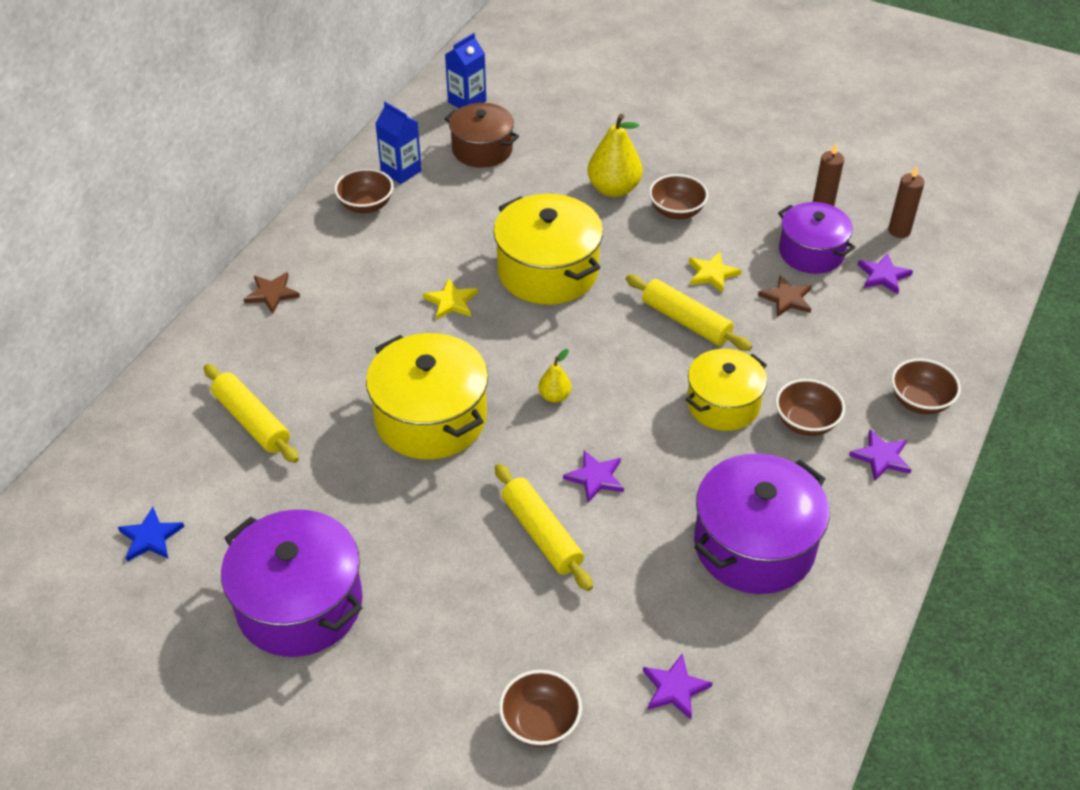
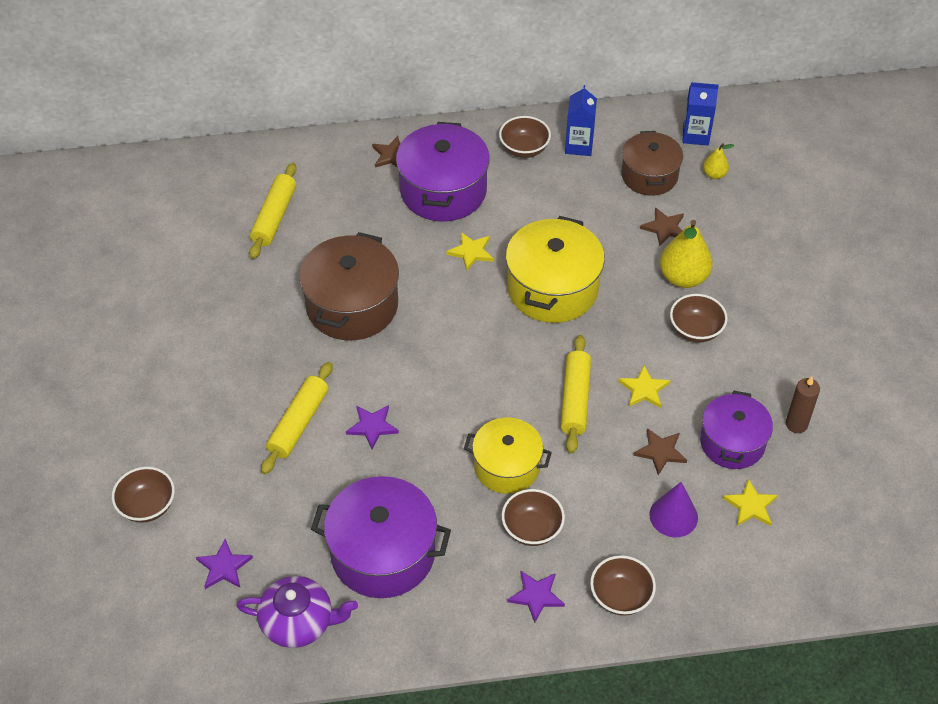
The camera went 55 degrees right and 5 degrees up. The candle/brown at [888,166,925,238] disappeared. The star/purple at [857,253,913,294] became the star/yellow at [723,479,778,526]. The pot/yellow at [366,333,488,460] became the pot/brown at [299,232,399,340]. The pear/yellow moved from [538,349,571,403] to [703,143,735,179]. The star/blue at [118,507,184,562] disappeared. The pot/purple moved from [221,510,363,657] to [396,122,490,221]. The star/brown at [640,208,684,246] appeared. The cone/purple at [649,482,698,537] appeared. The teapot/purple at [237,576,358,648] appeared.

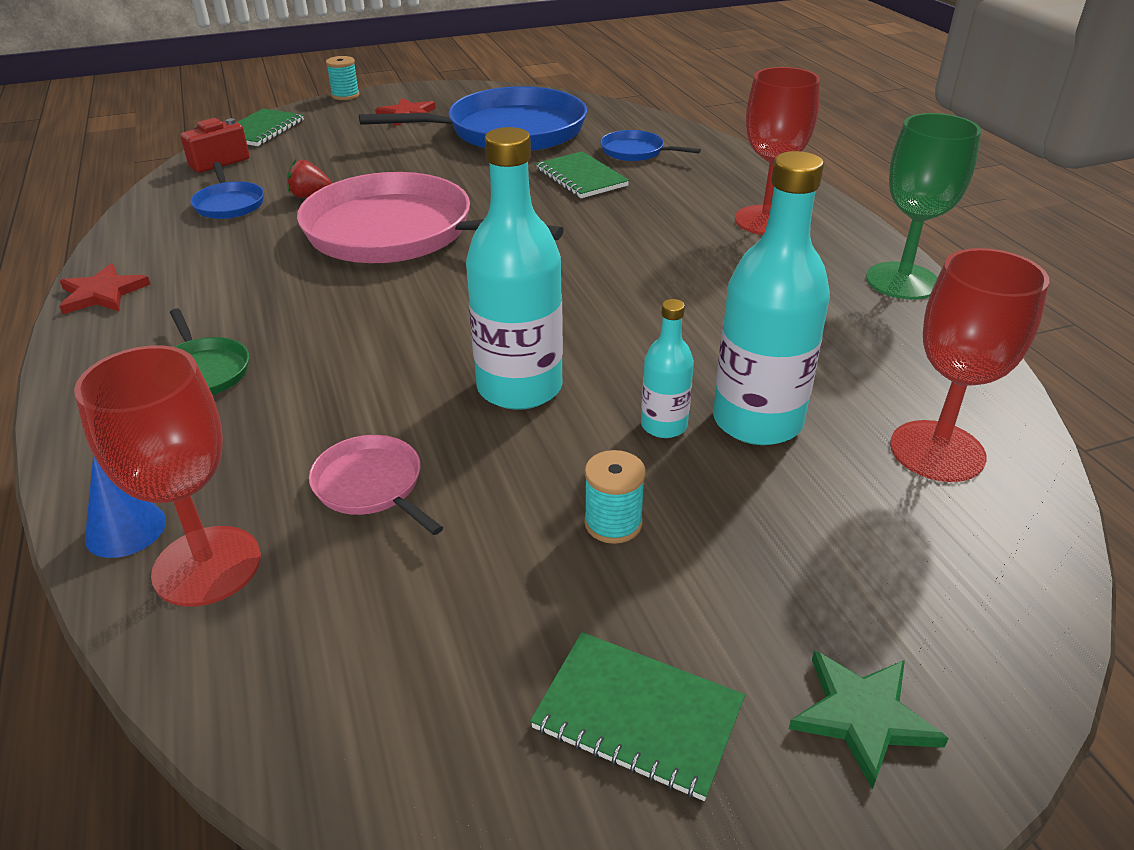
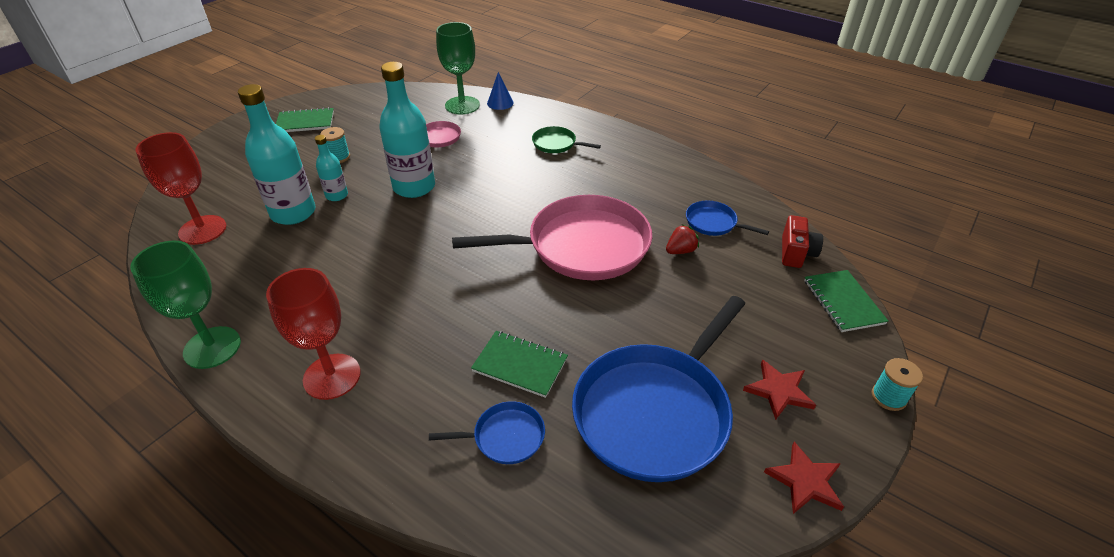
The camera went 145 degrees right and 5 degrees up. The star/red moved from [59,263,151,314] to [764,442,844,514]. The goblet/red at [74,345,261,607] became the goblet/green at [436,22,480,115]. The star/green at [789,650,949,789] disappeared.

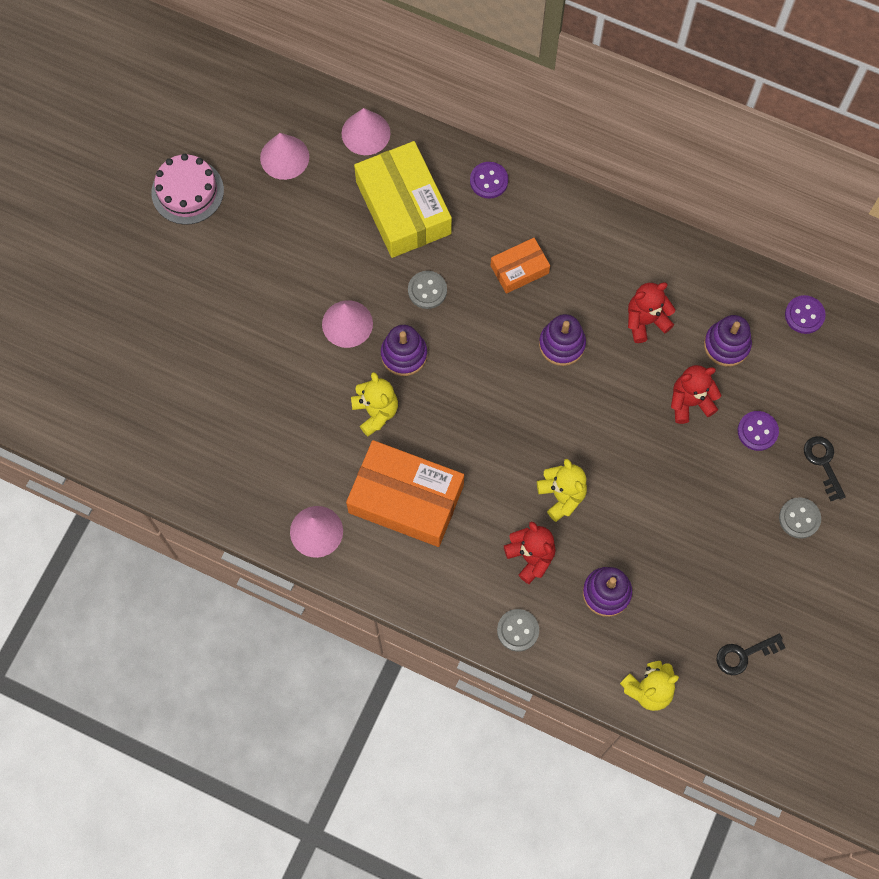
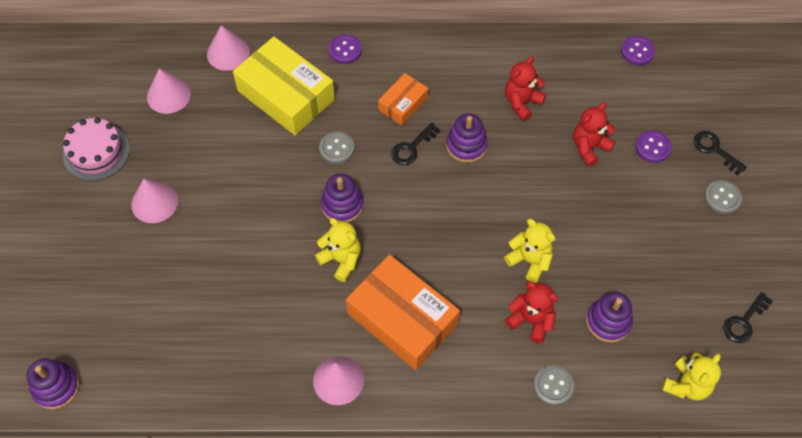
The camera went 25 degrees left and 10 degrees down. The cone/pink moved from [322,300,373,348] to [131,179,178,223]. The stacking toy/purple moved from [704,315,752,366] to [26,358,79,409]. The box/orange at [346,440,464,547] turned 45 degrees clockwise. The key/black at [391,122,440,165] appeared.

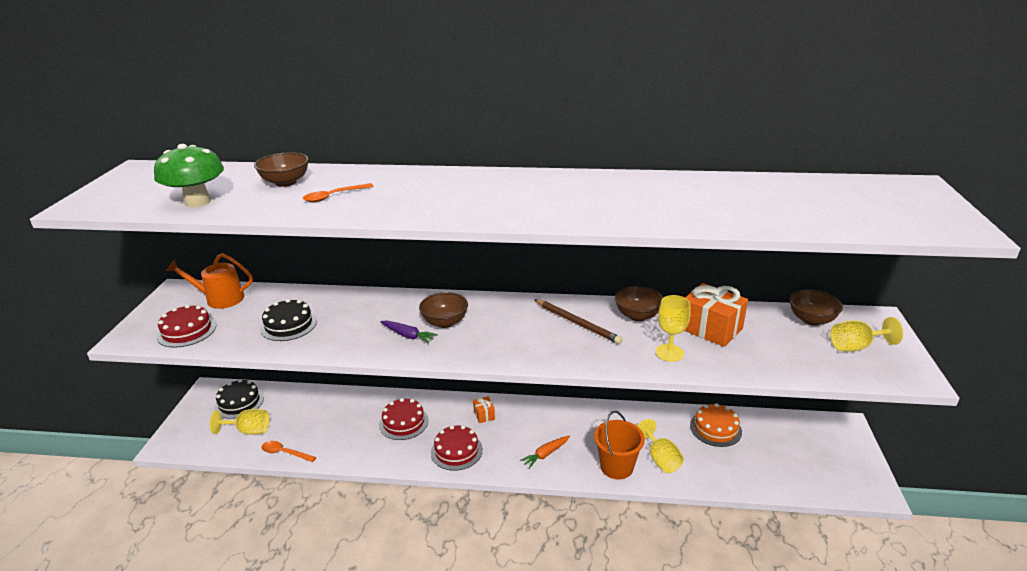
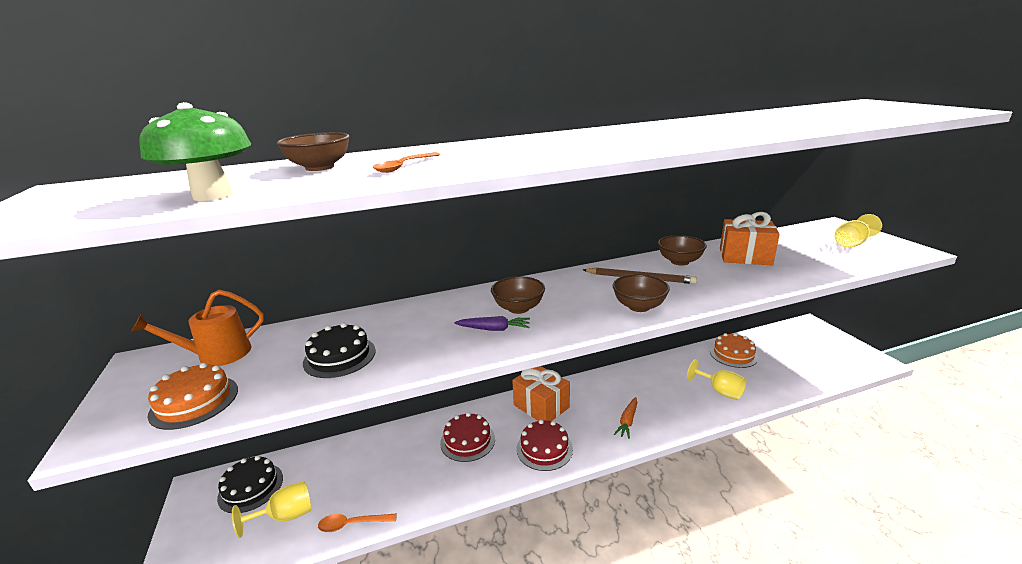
The camera went 25 degrees left and 5 degrees down. The bowl/brown moved from [789,290,843,326] to [613,274,670,312]. The goblet/yellow at [655,295,691,362] disappeared. The cake/red at [157,304,216,348] became the cake/orange at [147,363,238,430]. The gift/orange at [473,396,495,423] changed to 2.11 times the size. The bucket/orange at [594,411,645,479] disappeared.

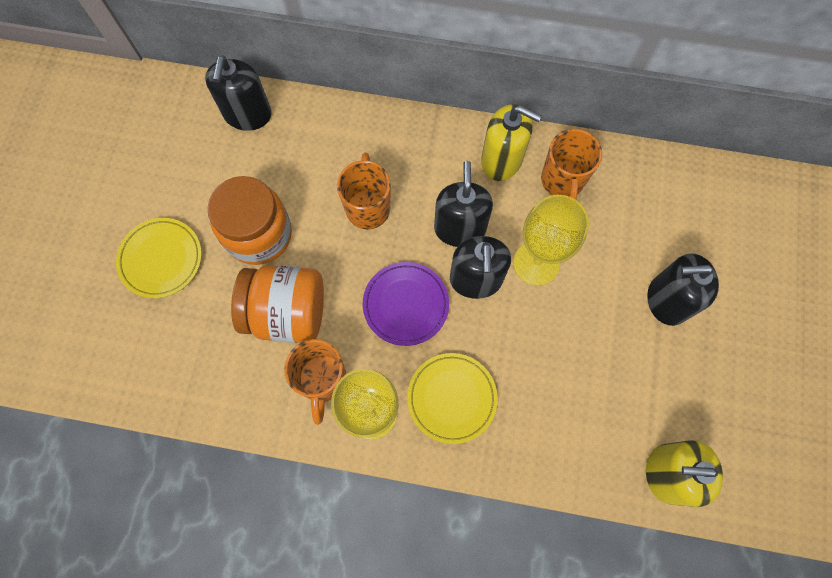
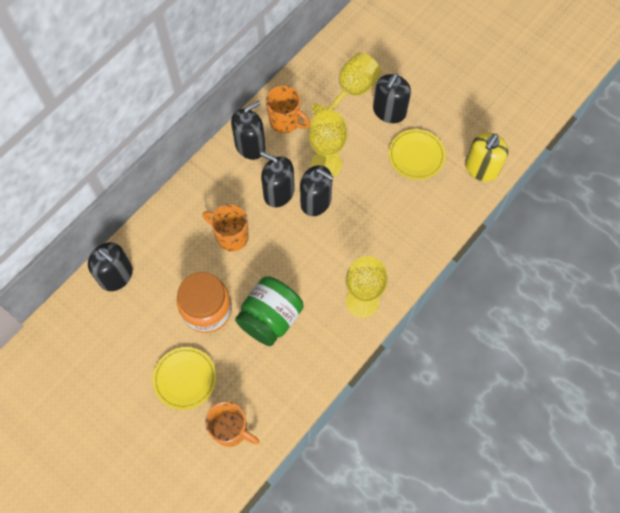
The camera went 60 degrees left and 5 degrees down. The soap dispenser/yellow at [481,104,542,181] became the soap dispenser/black at [231,101,266,160]. The plate/purple at [363,262,449,346] disappeared. The jar/orange at [231,265,324,343] became the jar/green at [235,276,304,346]. The mug/orange moved from [284,339,346,425] to [205,401,260,447]. The plate/yellow moved from [407,353,498,444] to [389,129,446,180]. The goblet/yellow at [312,52,381,115] appeared.

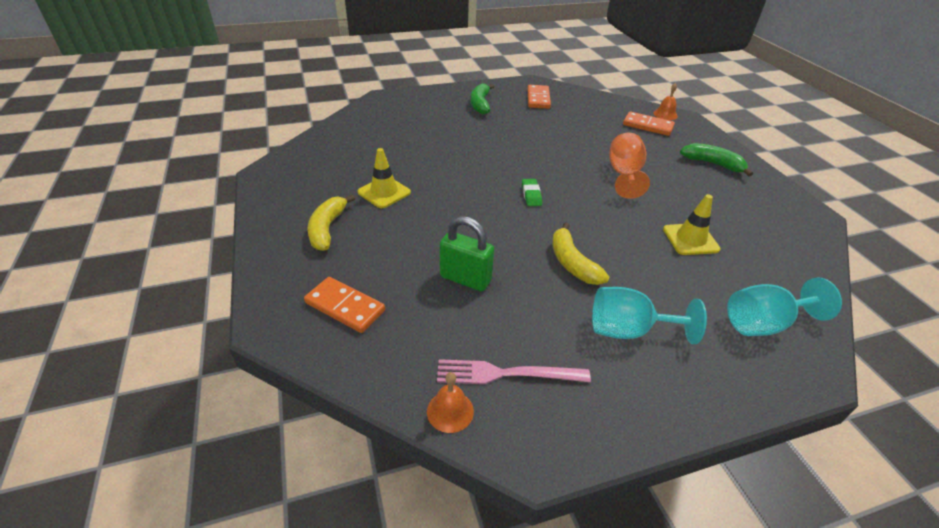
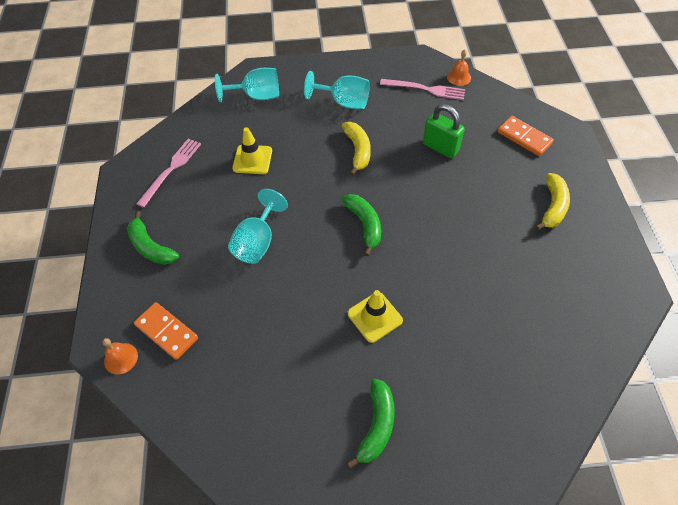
The camera went 165 degrees left and 15 degrees up. The domino/orange at [528,85,551,109] disappeared. The goblet/orange at [609,132,650,199] became the goblet/turquoise at [228,189,288,264]. The traffic cone/yellow moved from [358,148,411,208] to [348,290,403,343]. The eraser/green at [522,179,542,206] was replaced by the banana/green at [341,194,381,256]. The fork/pink at [136,139,201,208] appeared.

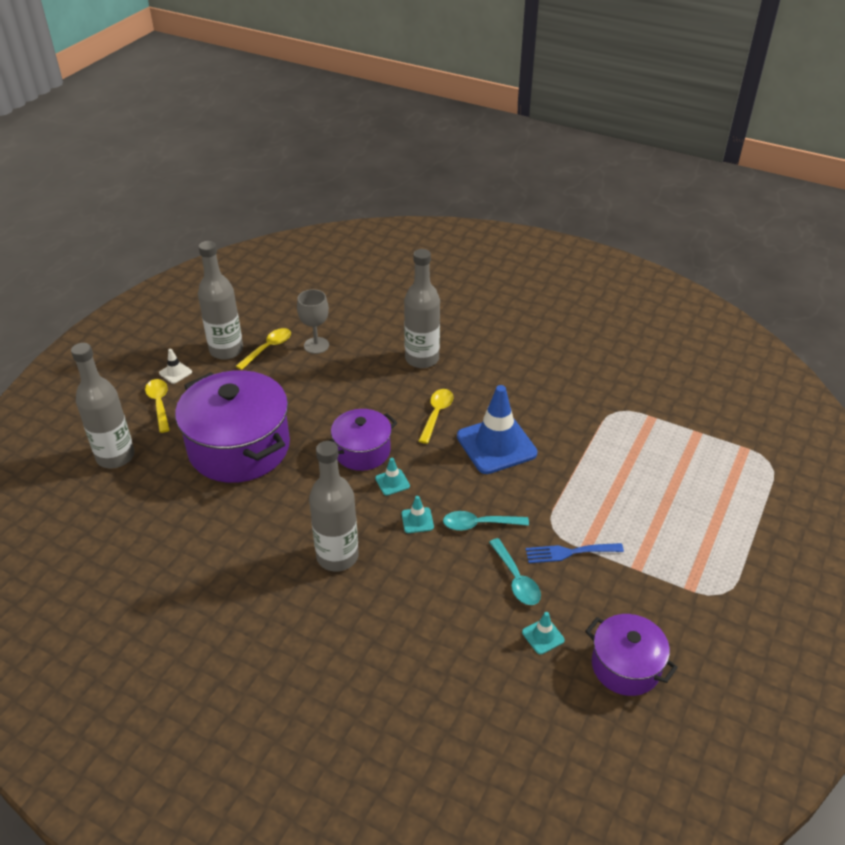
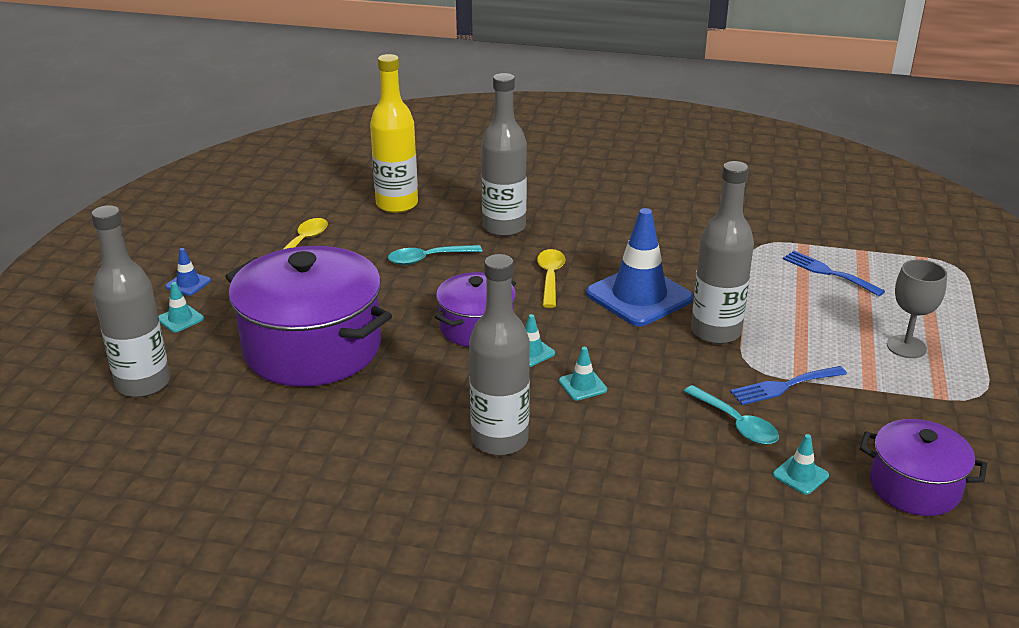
The camera went 15 degrees left and 10 degrees down. The bottle/grey moved from [198,241,243,360] to [691,161,754,344]. The goblet/grey moved from [297,289,329,354] to [887,259,947,358]. The traffic cone/white at [159,349,192,384] became the traffic cone/blue at [165,248,211,296]. The spoon/yellow at [145,379,170,433] was replaced by the traffic cone/turquoise at [158,282,204,332]. The spoon/turquoise moved from [443,511,529,531] to [388,245,482,265]. The bottle/yellow at [370,54,418,213] appeared. The fork/blue at [783,251,885,296] appeared.

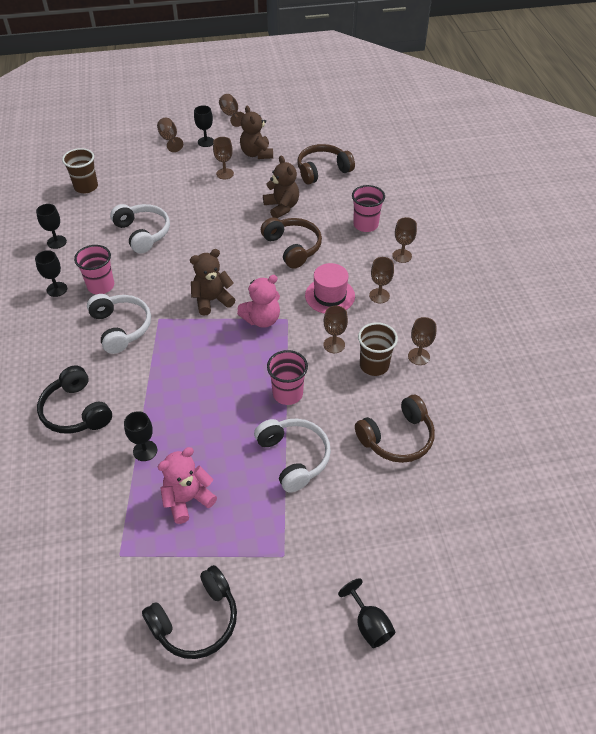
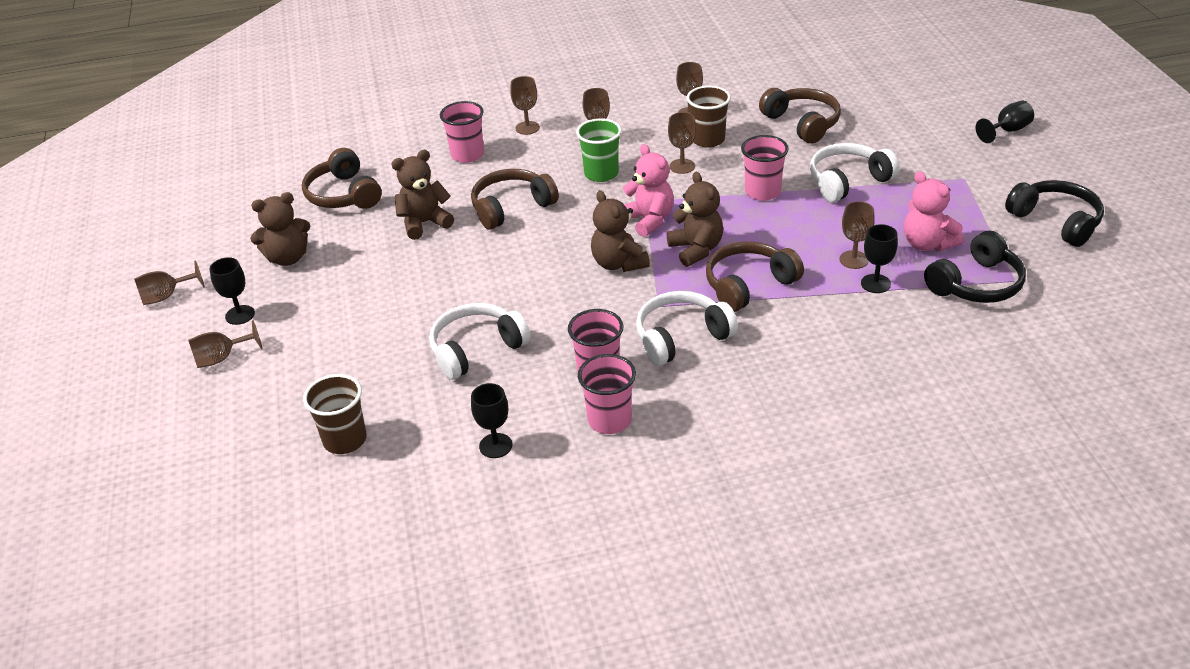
The camera went 90 degrees left and 10 degrees down. The goblet/brown moved from [213,137,234,179] to [839,201,875,269]. The goblet/black at [35,250,67,297] was replaced by the cup/pink at [578,354,636,434]. The hat/pink at [305,263,355,314] was replaced by the cup/green at [576,118,622,182]. The headphones/black moved from [37,365,112,434] to [924,231,1026,303]. The teddy bear/brown at [667,172,723,267] appeared. The headphones/brown at [706,241,804,312] appeared.

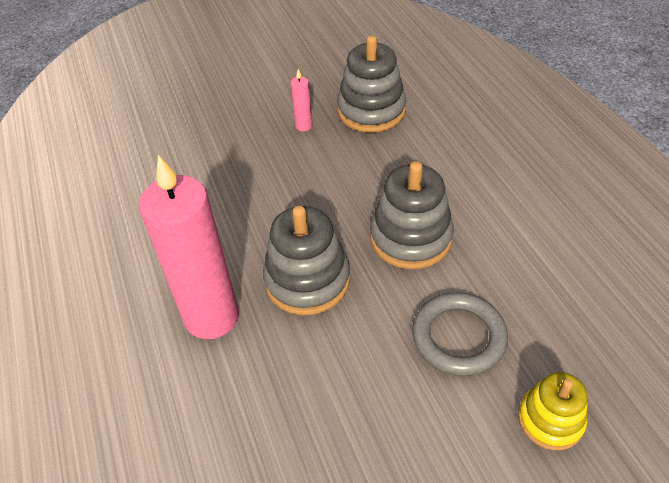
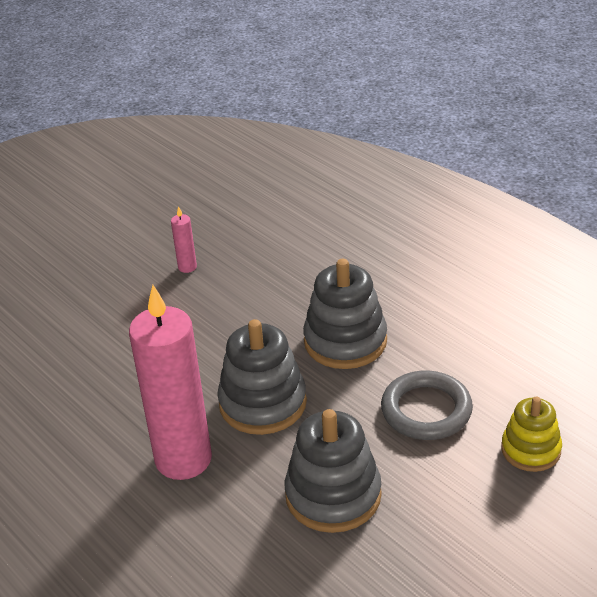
The camera went 20 degrees left and 10 degrees down. The stacking toy/grey moved from [337,36,406,133] to [285,409,382,533].

